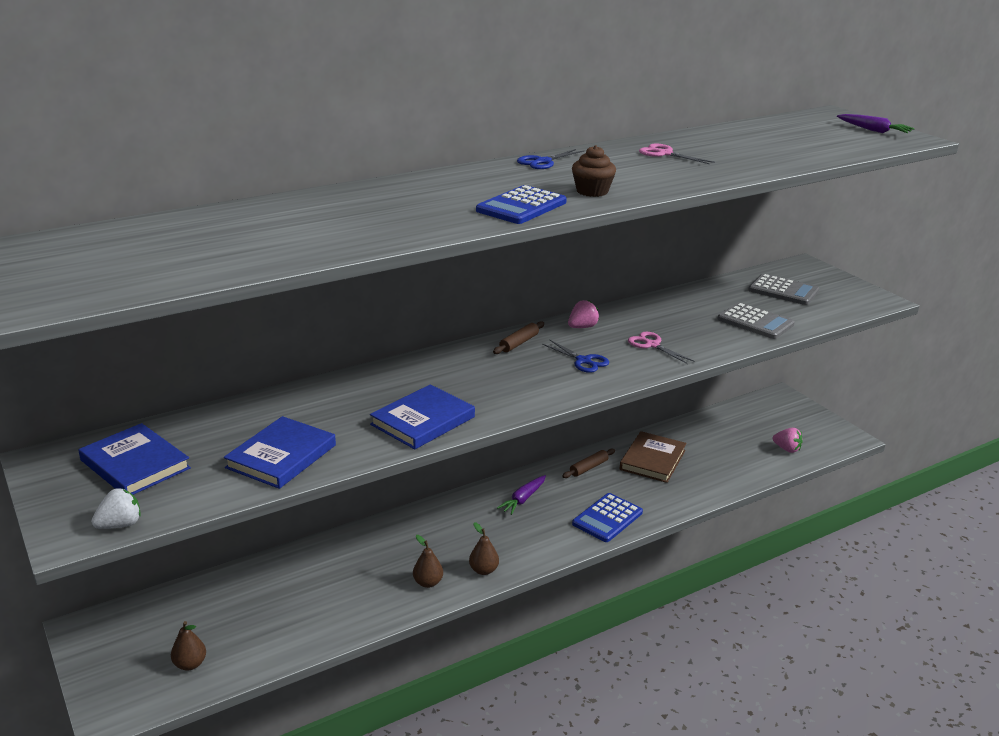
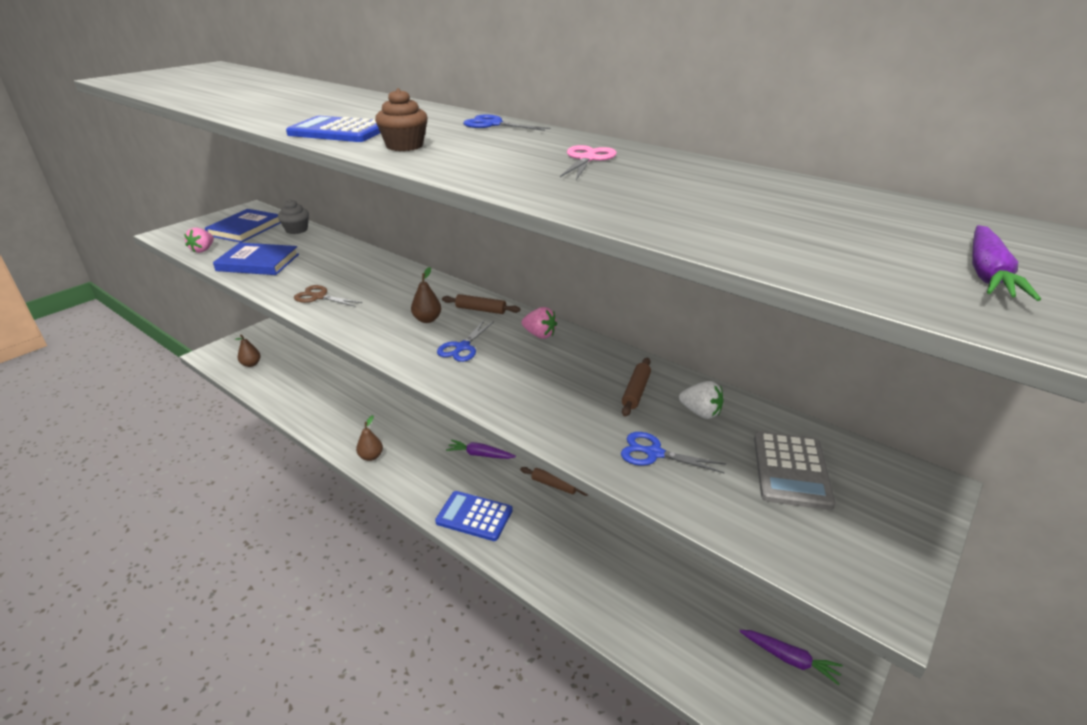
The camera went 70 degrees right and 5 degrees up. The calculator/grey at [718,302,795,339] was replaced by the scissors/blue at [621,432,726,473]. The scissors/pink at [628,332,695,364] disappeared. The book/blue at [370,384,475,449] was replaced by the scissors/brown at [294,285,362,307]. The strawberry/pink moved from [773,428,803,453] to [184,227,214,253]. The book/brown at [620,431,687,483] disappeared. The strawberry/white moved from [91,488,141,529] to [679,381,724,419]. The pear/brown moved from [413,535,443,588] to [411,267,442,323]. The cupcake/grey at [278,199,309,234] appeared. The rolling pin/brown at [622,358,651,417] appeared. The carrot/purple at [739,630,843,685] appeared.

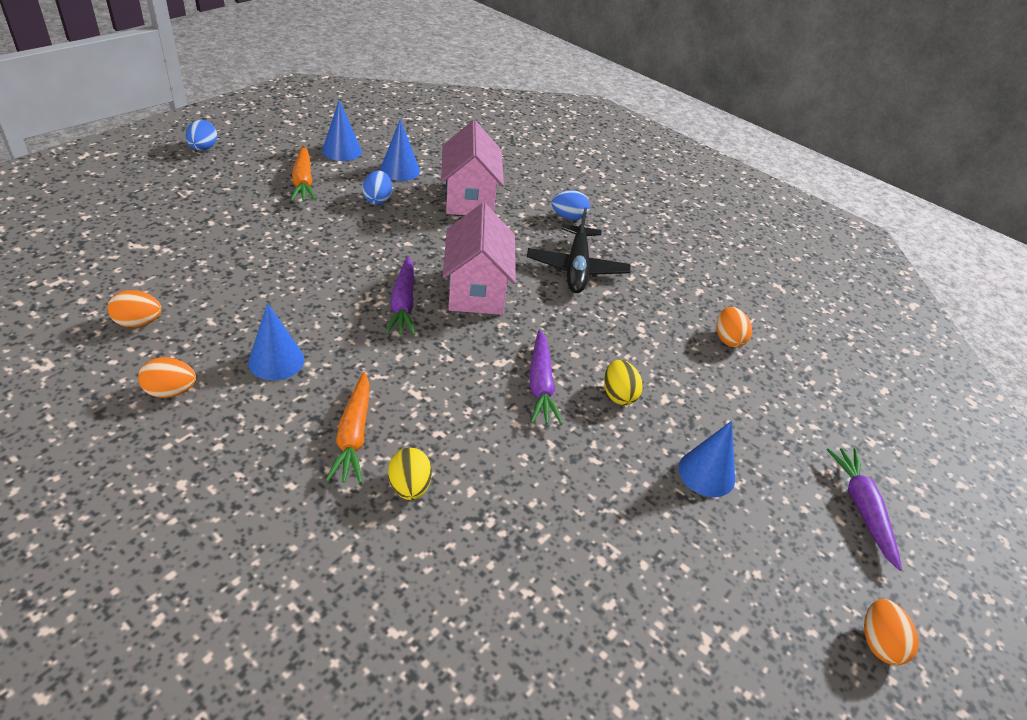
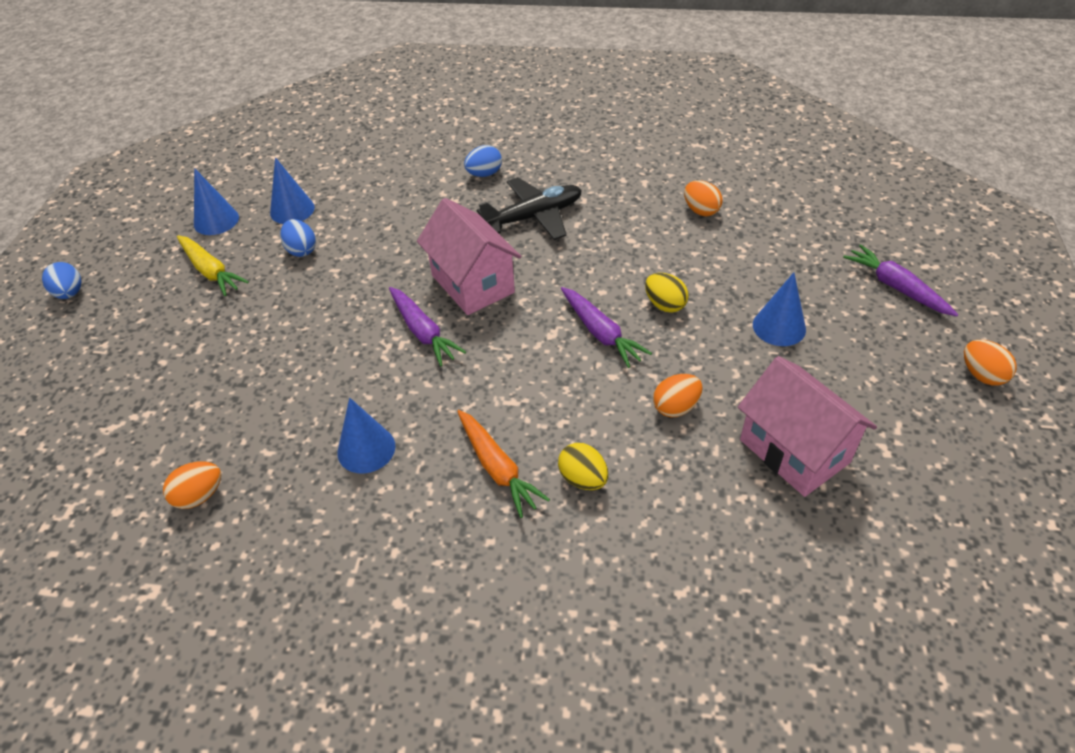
The camera went 25 degrees left and 5 degrees up. The house/pink moved from [441,120,504,215] to [738,356,877,497]. The carrot/orange at [291,146,316,201] became the carrot/yellow at [177,235,249,296]. The plane/black at [527,207,630,293] turned 90 degrees counterclockwise. The egg/orange moved from [138,357,196,398] to [653,374,703,417].

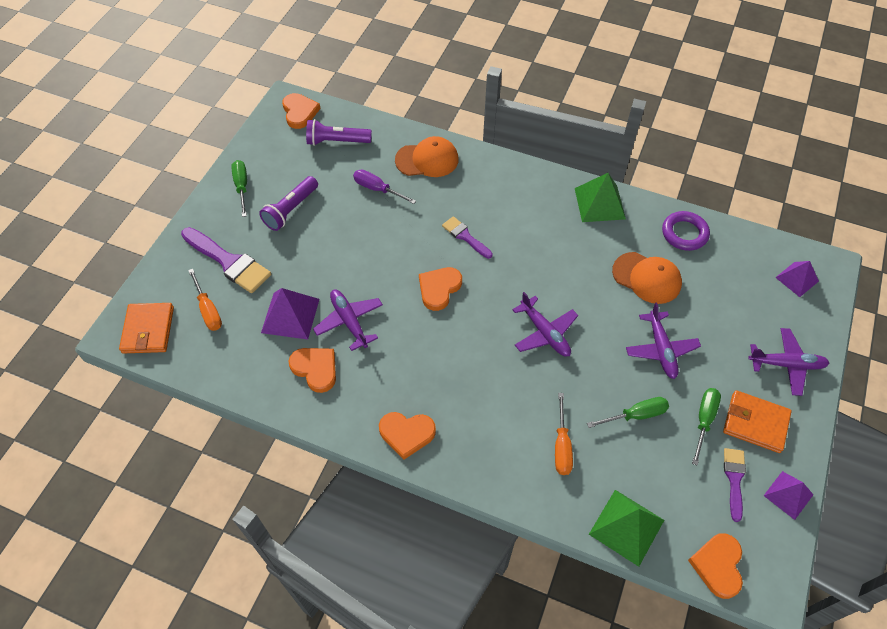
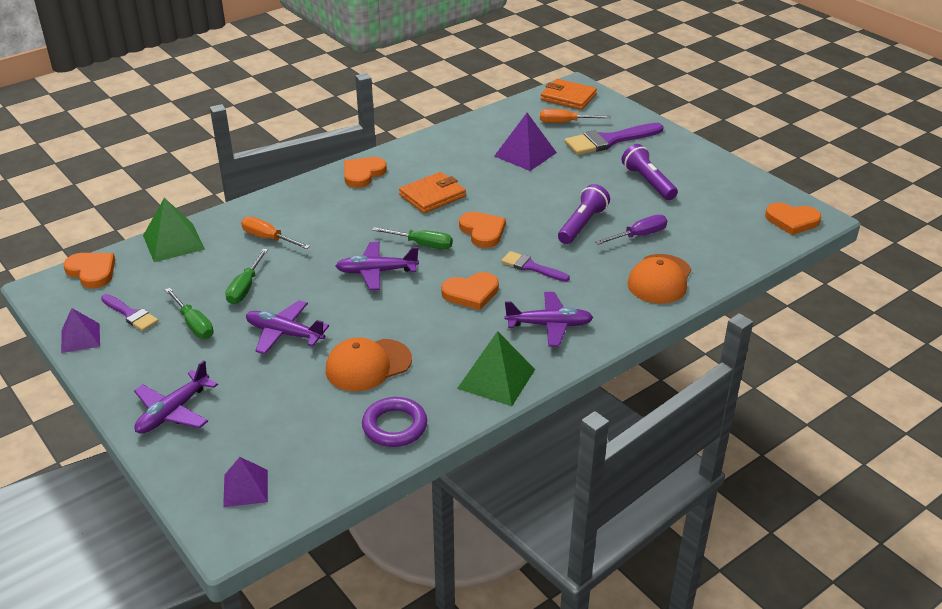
The camera went 120 degrees right and 20 degrees down. The flashlight/purple moved from [306,119,372,146] to [558,184,610,244]. The screwdriver/green moved from [231,160,247,217] to [372,227,453,250]. The brush/purple at [442,216,493,259] turned 135 degrees counterclockwise. The plane/purple moved from [313,289,383,351] to [504,292,593,347]. The heart/orange moved from [289,348,336,393] to [441,272,499,310]. The wallet/orange moved from [723,390,792,453] to [399,172,466,213].

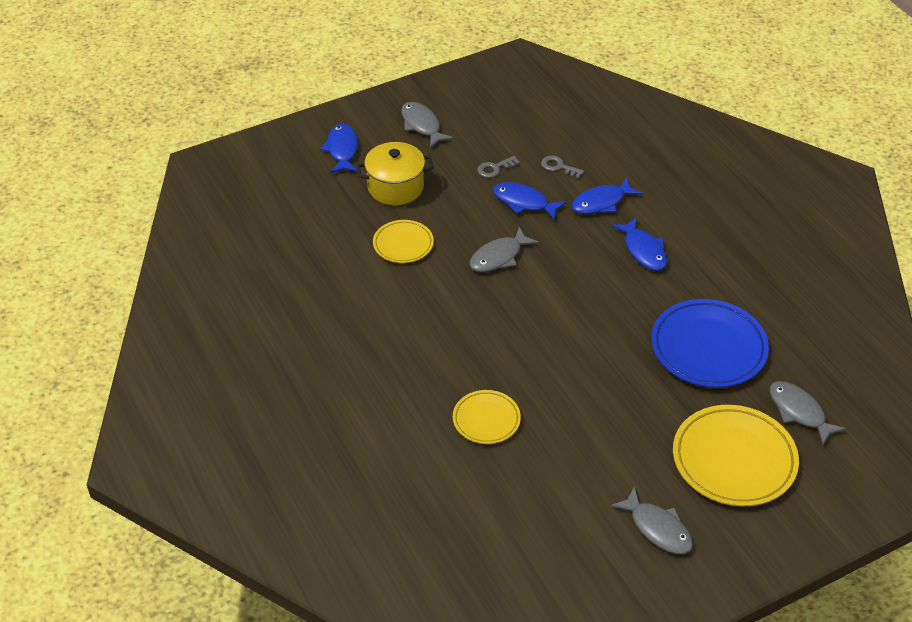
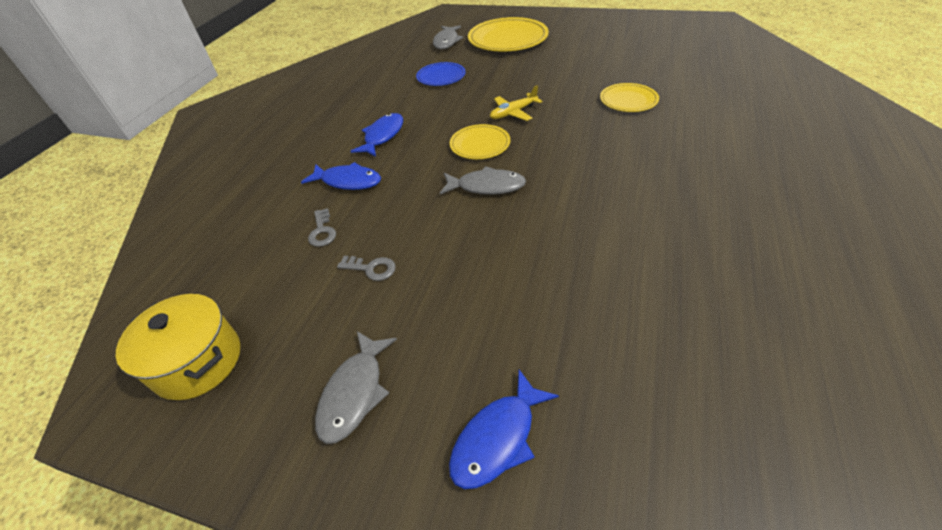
The camera went 130 degrees left and 0 degrees up. The pot/yellow moved from [356,142,434,205] to [116,294,240,400]. The fish/blue at [493,182,567,221] disappeared. The plate/yellow moved from [373,220,434,263] to [450,124,510,159]. The plate/blue at [651,299,769,388] changed to 0.56 times the size. The fish/grey at [611,487,693,554] disappeared. The plane/yellow at [490,85,542,121] appeared.

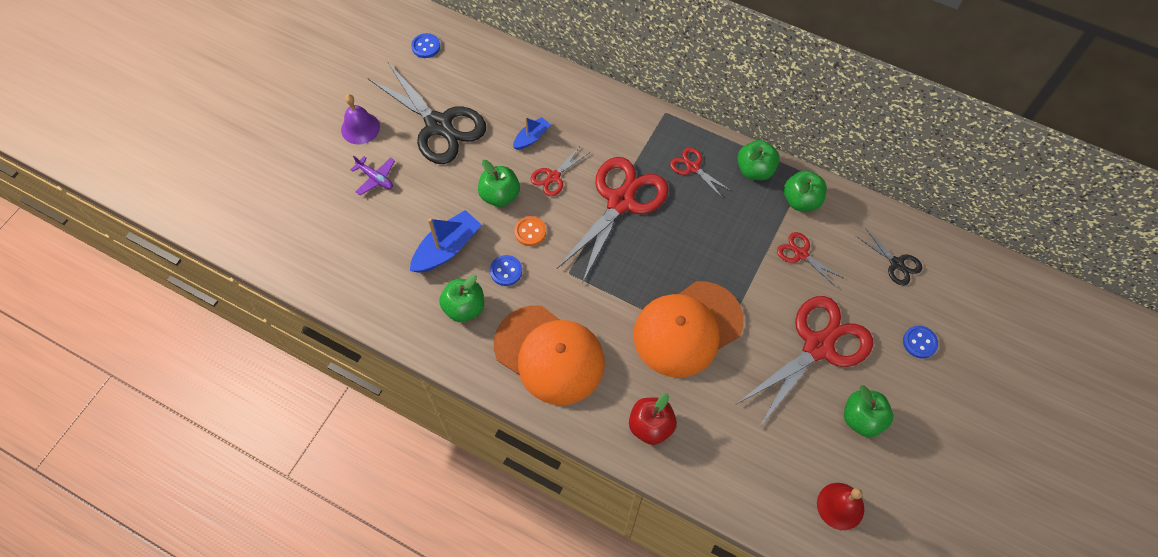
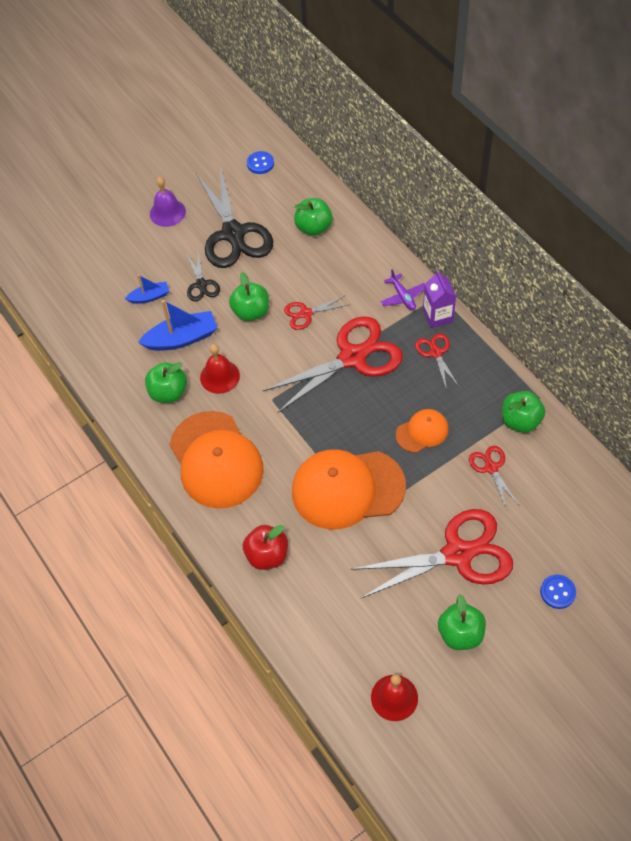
The camera went 30 degrees right and 5 degrees down. The boat/blue moved from [513,117,551,150] to [125,275,169,304]. The apple/green moved from [737,140,780,180] to [294,198,333,236]. The plane/purple moved from [350,156,395,195] to [381,269,425,311]. The button/orange at [514,216,546,246] disappeared. The scissors/black moved from [856,228,922,285] to [186,252,220,302]. The button/blue at [490,255,522,286] was replaced by the bell/red at [200,344,240,394]. The carton/purple at [423,270,456,328] appeared. The cap/orange at [396,409,449,453] appeared.

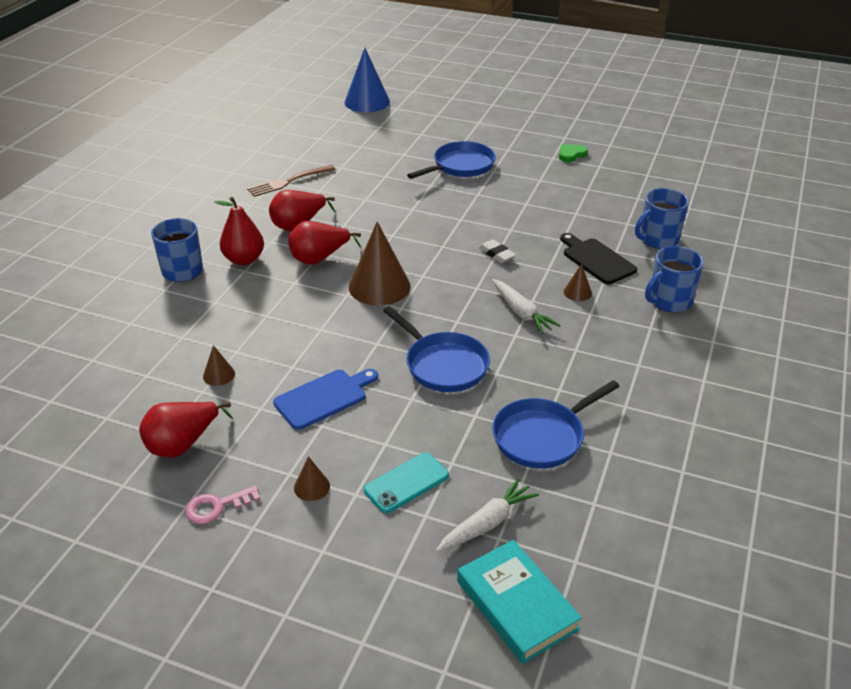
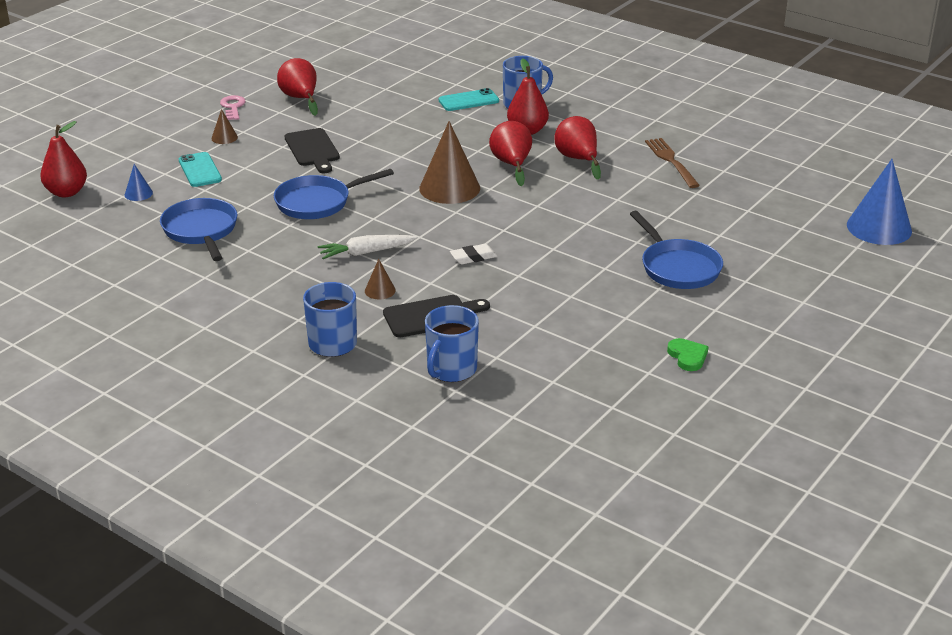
The camera went 105 degrees right and 5 degrees down. The mug/blue at [635,188,689,249] turned 135 degrees counterclockwise. The cone/brown at [203,345,235,386] disappeared. The cutting board/blue at [273,369,378,430] became the cutting board/black at [285,128,340,173]. The carrot/white at [436,478,539,553] was replaced by the cone/blue at [125,164,153,201]. The book/turquoise at [457,540,582,664] was replaced by the pear/red at [40,121,87,197]. The phone/turquoise at [439,88,499,111] appeared.

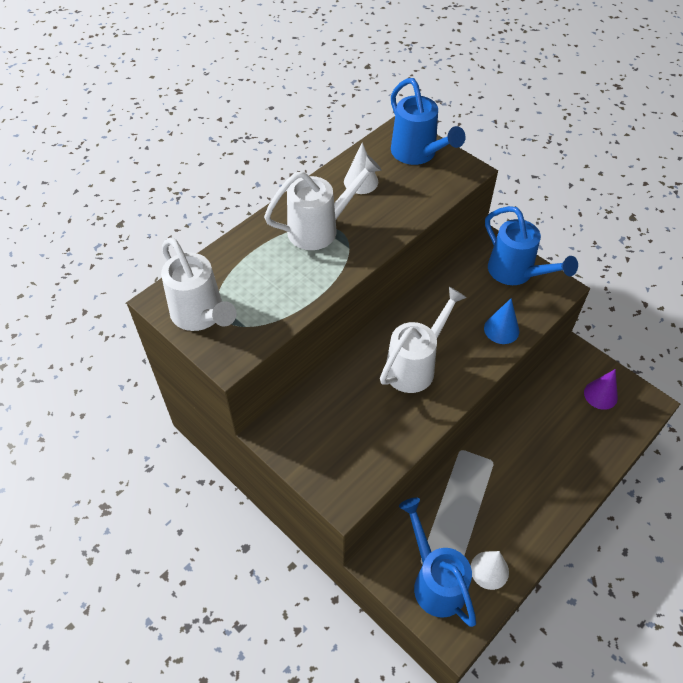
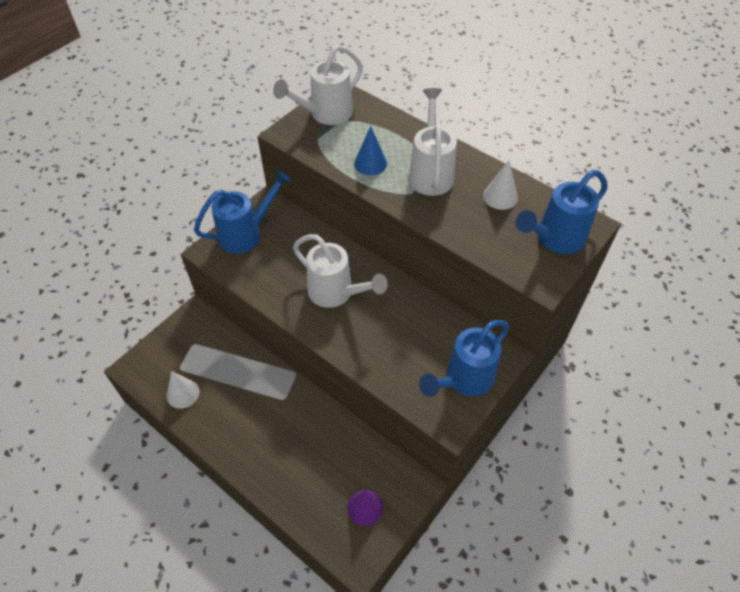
The camera went 85 degrees right and 0 degrees up. The watering can/white at [264,155,382,250] turned 150 degrees counterclockwise. The cone/blue moved from [484,299,519,344] to [354,126,387,175]. The watering can/blue moved from [399,497,476,627] to [194,169,291,254].

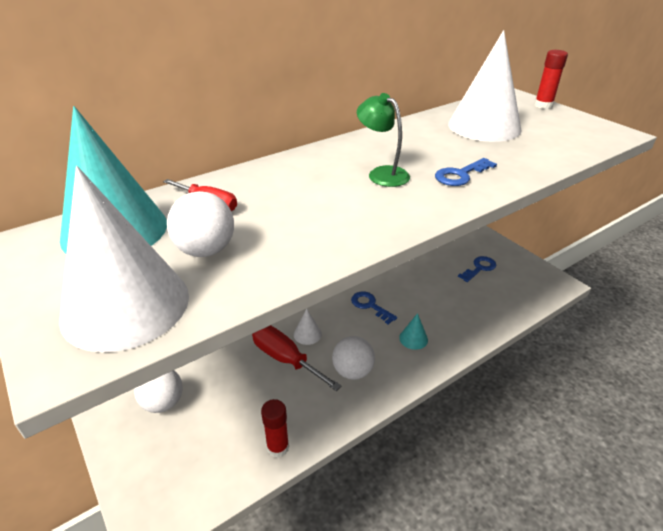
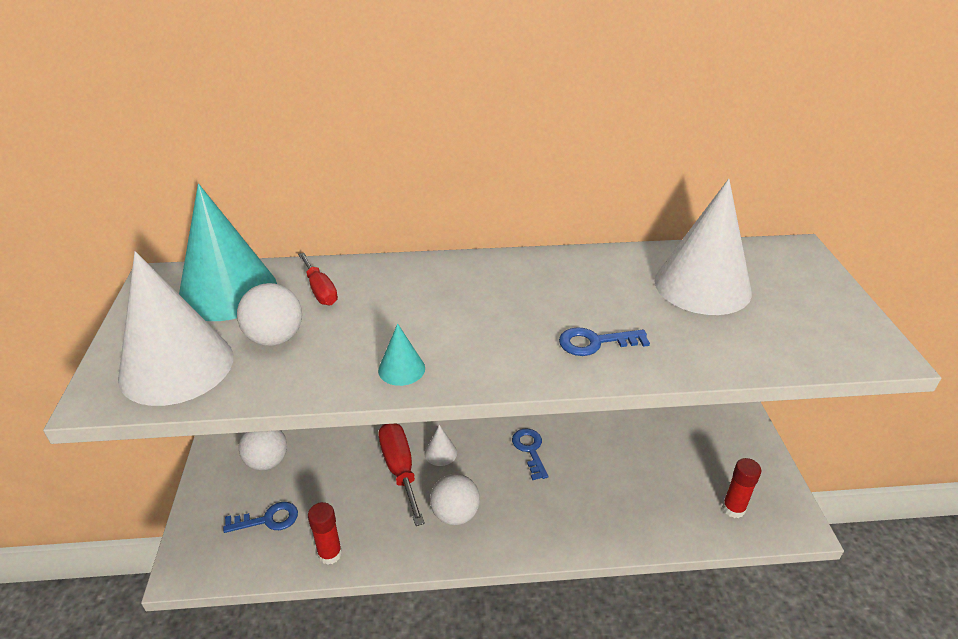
The camera went 30 degrees right and 0 degrees up. The glue stick/red moved from [534,50,568,109] to [722,458,761,518]. The lamp/green at [357,93,410,187] disappeared. The key/blue moved from [458,256,496,282] to [223,502,298,533]. The cone/turquoise moved from [399,313,428,350] to [378,323,425,386].

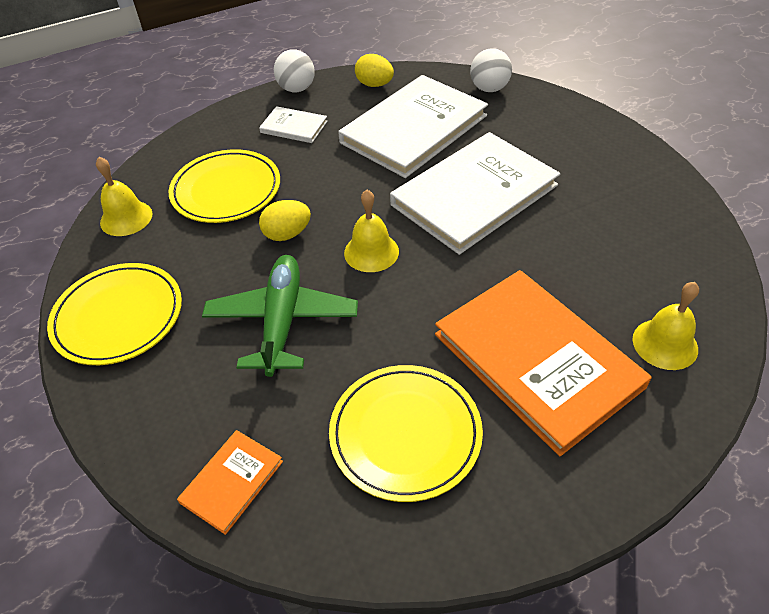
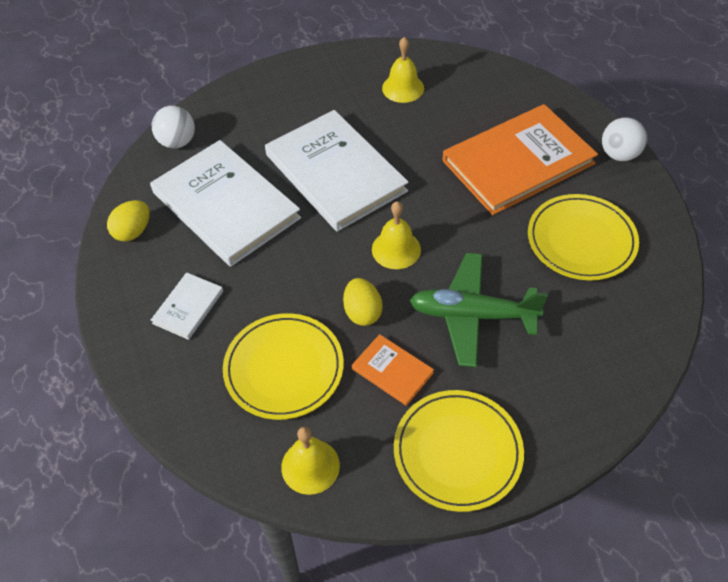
The camera went 85 degrees left and 5 degrees up. The ball/white moved from [274,49,315,92] to [602,117,647,161]. The bell/yellow moved from [633,282,699,370] to [382,37,424,103]. The book/orange moved from [177,430,283,535] to [352,334,434,406].

